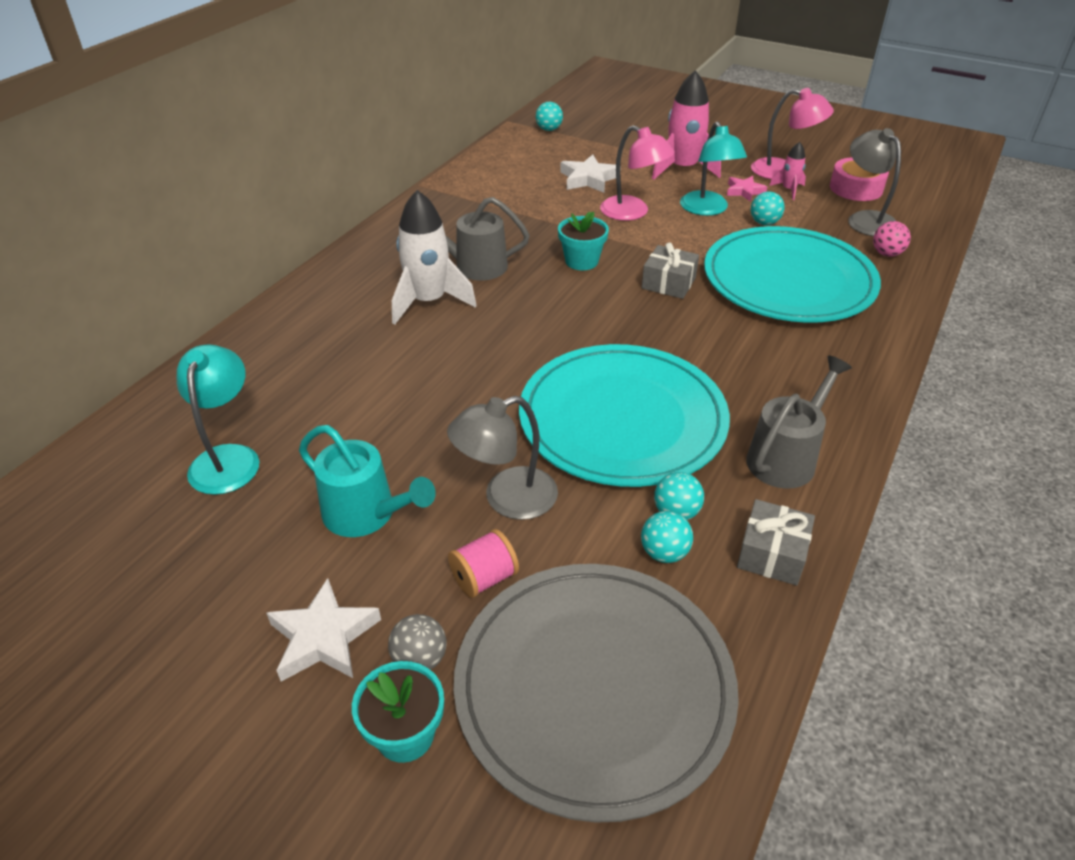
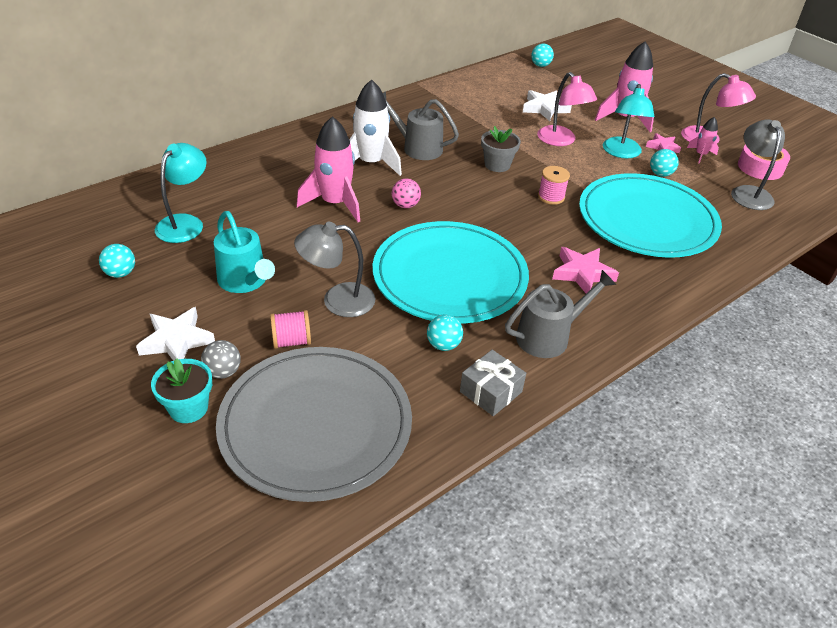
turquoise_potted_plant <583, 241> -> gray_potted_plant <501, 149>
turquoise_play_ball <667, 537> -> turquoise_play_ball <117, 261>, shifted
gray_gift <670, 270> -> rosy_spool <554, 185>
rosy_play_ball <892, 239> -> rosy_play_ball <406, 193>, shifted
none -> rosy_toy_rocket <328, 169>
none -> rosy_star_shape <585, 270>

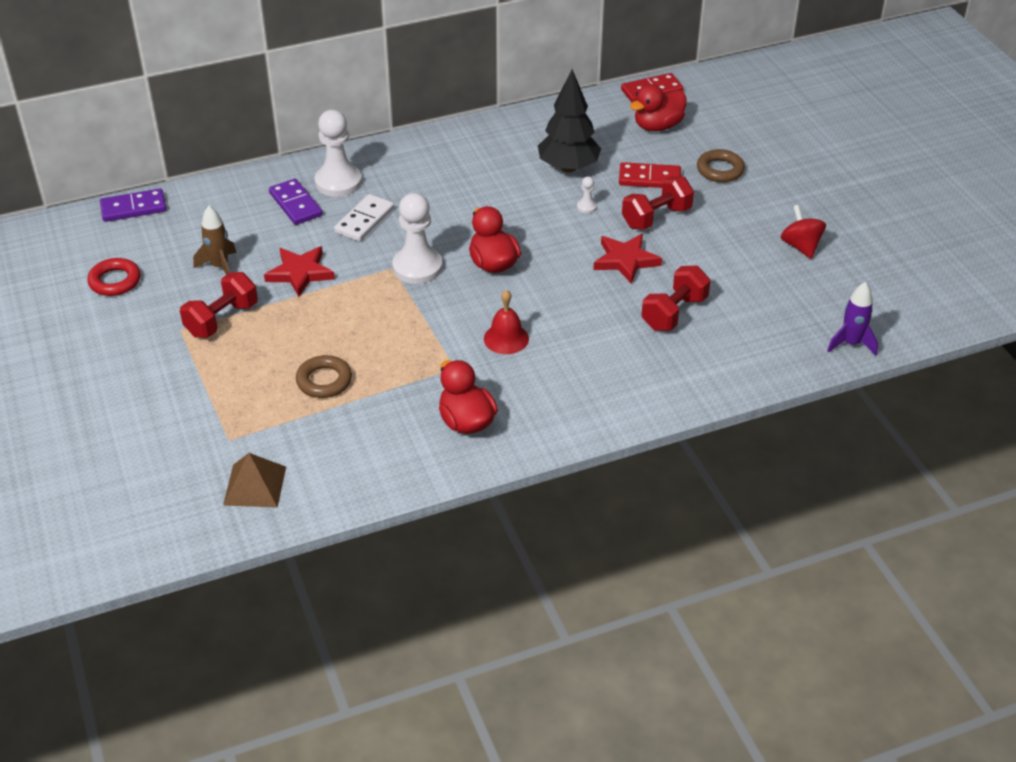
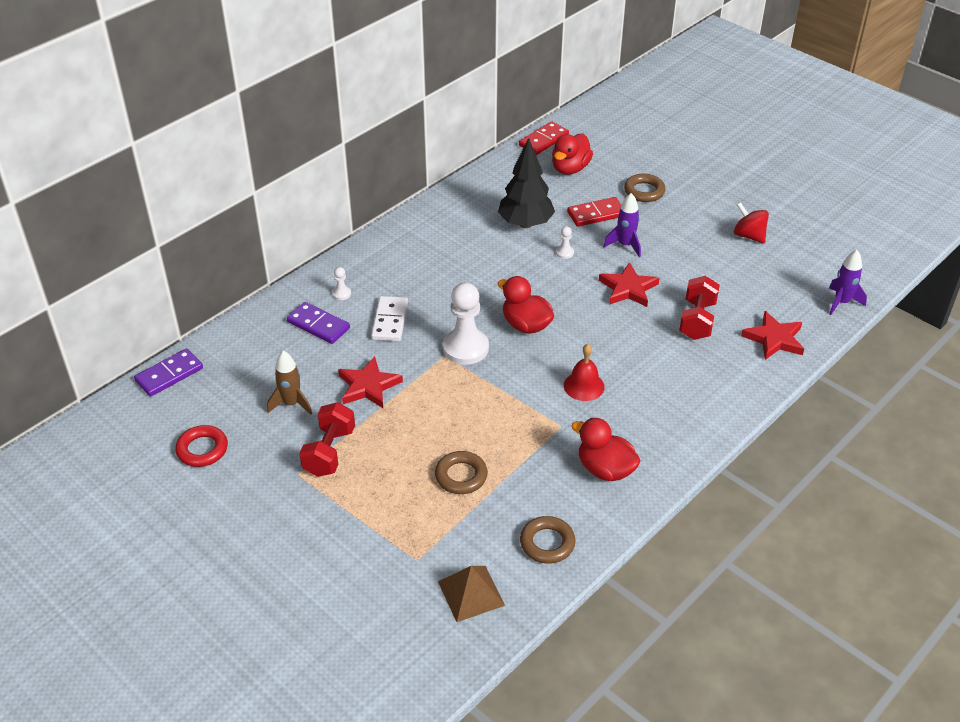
white_game_pawn <338, 153> -> white_game_pawn <341, 283>, x0.43
red_hand_weight <658, 203> -> royal_purple_toy_rocket <622, 225>
none -> dark_brown_torus <548, 540>
none -> red_star_shape <772, 335>

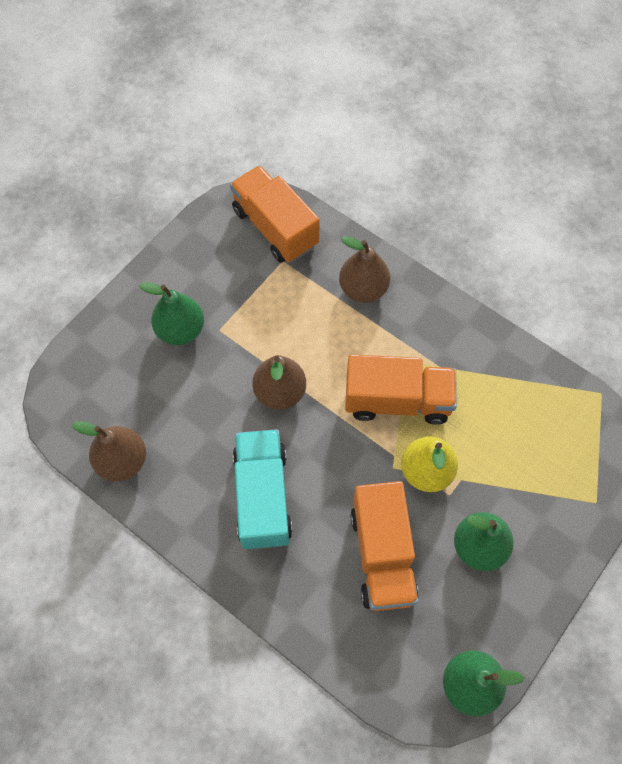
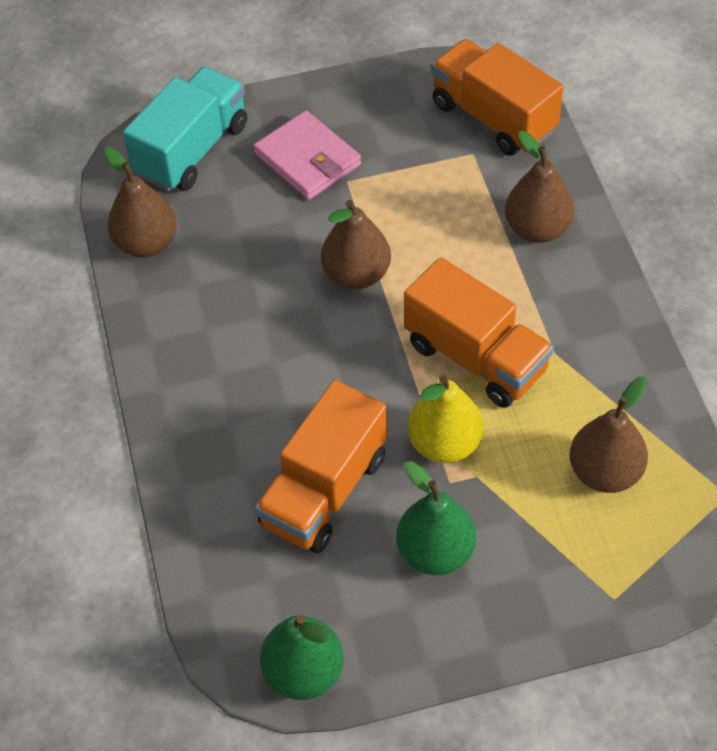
emerald_pear <171, 314> -> rosy_card_wallet <307, 155>
orange_lorry <275, 214> -> orange_lorry <497, 97>, 45 degrees counterclockwise
turquoise_lorry <263, 489> -> turquoise_lorry <185, 129>, shifted
none -> dark_brown_pear <609, 435>

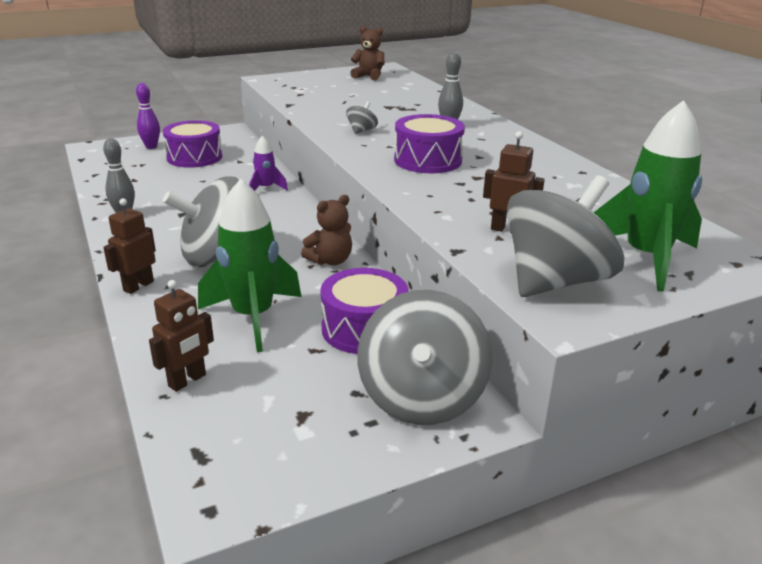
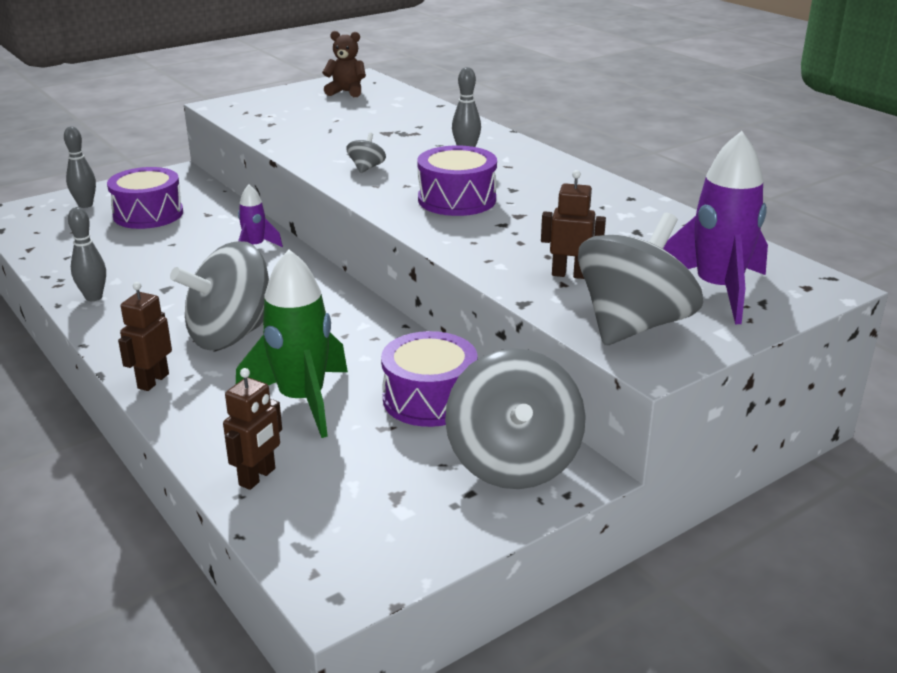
royal_purple_tenpin <148, 116> -> gray_tenpin <80, 167>
dark_brown_teddy_bear <326, 230> -> none
emerald_toy_rocket <648, 196> -> royal_purple_toy_rocket <715, 227>

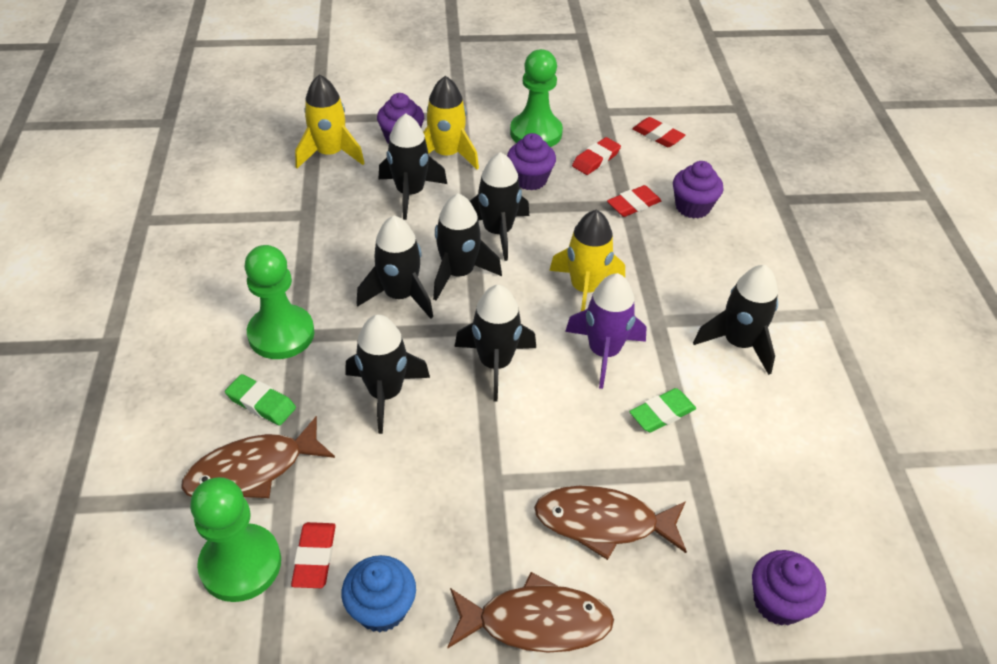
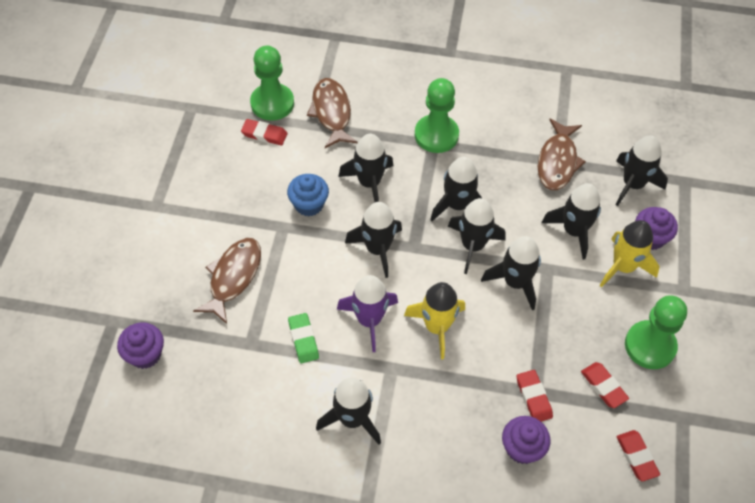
emerald_eraser <260, 400> -> none
yellow_toy_rocket <330, 121> -> ebony_toy_rocket <642, 170>
blue_muffin <379, 594> -> blue_muffin <308, 195>, shifted
dark_brown_fish_figure <531, 612> -> dark_brown_fish_figure <562, 154>, shifted
royal_purple_muffin <531, 161> -> none
red_eraser <658, 132> -> red_eraser <638, 456>, 75 degrees counterclockwise

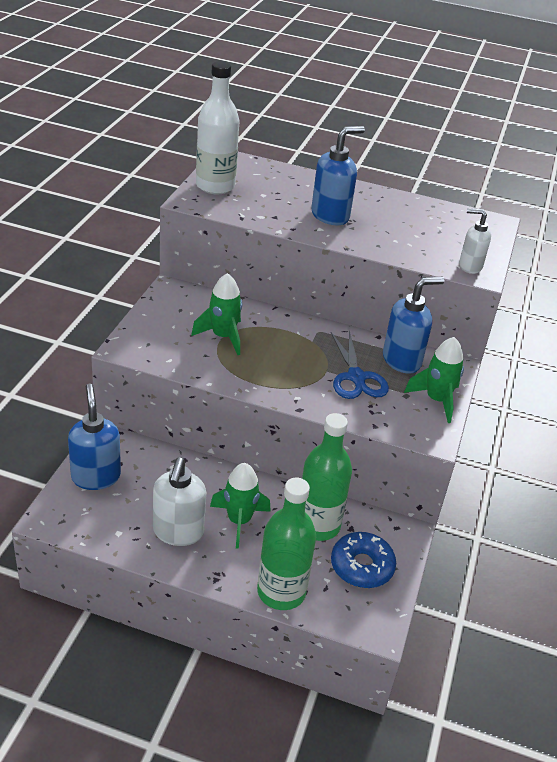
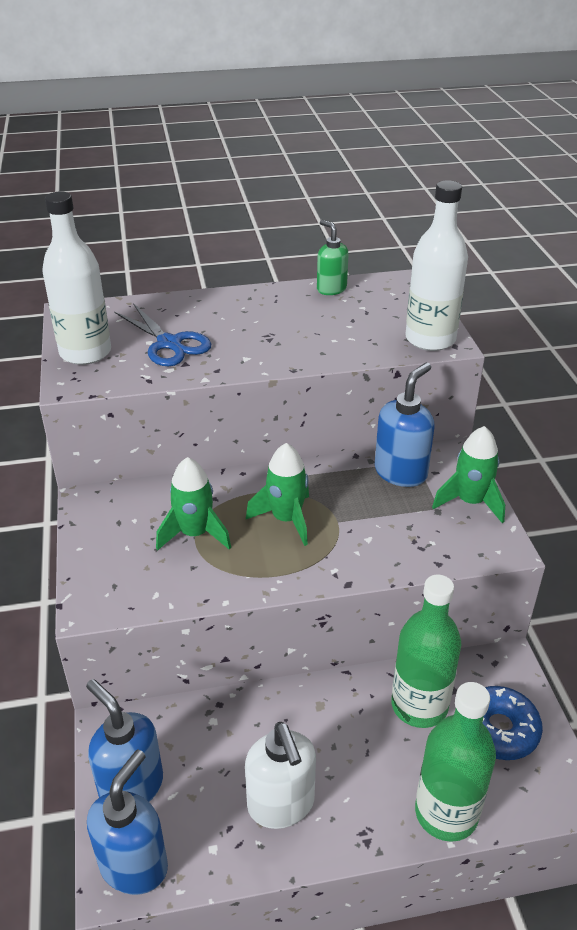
emerald_toy_rocket <240, 506> -> emerald_toy_rocket <277, 494>, shifted
blue_soap_dispenser <338, 175> -> blue_soap_dispenser <127, 822>, shifted
blue_scissors <360, 364> -> blue_scissors <162, 334>, shifted
white_soap_dispenser <475, 241> -> white_flask <436, 266>
none -> emerald_soap_dispenser <333, 257>

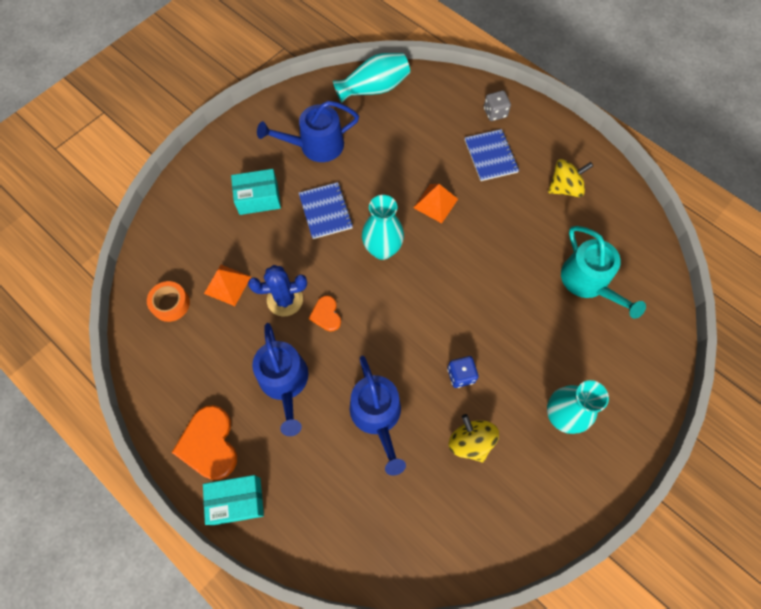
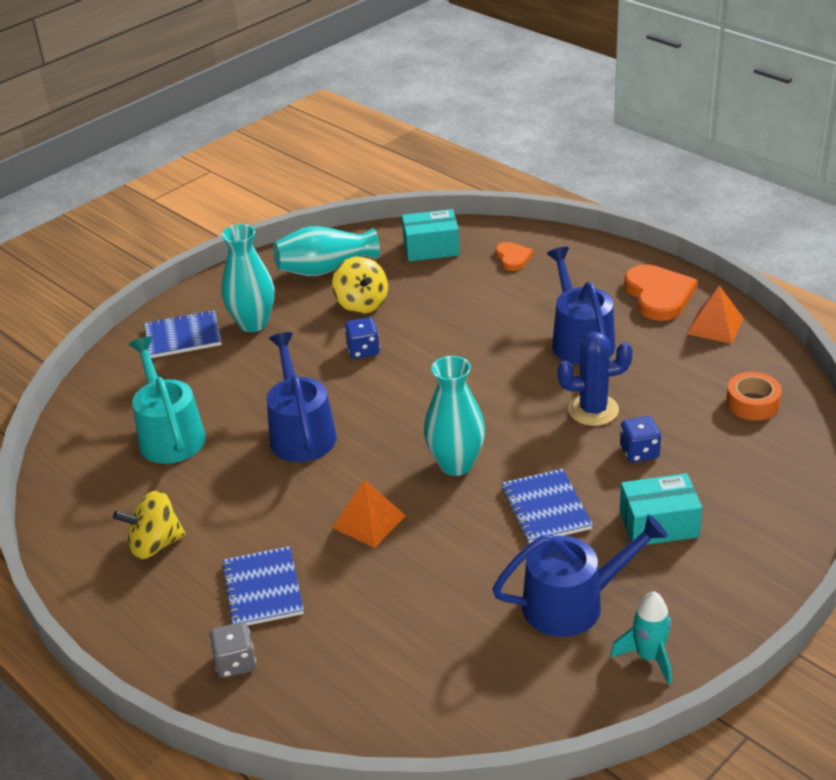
turquoise_parcel <233, 500> -> turquoise_parcel <431, 235>, shifted
orange_pyramid_shape <227, 285> -> orange_pyramid_shape <715, 314>, shifted
orange_heart_shape <325, 313> -> orange_heart_shape <514, 256>, shifted
turquoise_flower_vase <371, 78> -> turquoise_flower_vase <326, 251>, shifted
blue_watering_can <378, 415> -> blue_watering_can <302, 397>, shifted
none -> blue_notebook <183, 334>
none -> turquoise_toy_rocket <641, 638>
none -> blue_game_die <640, 439>

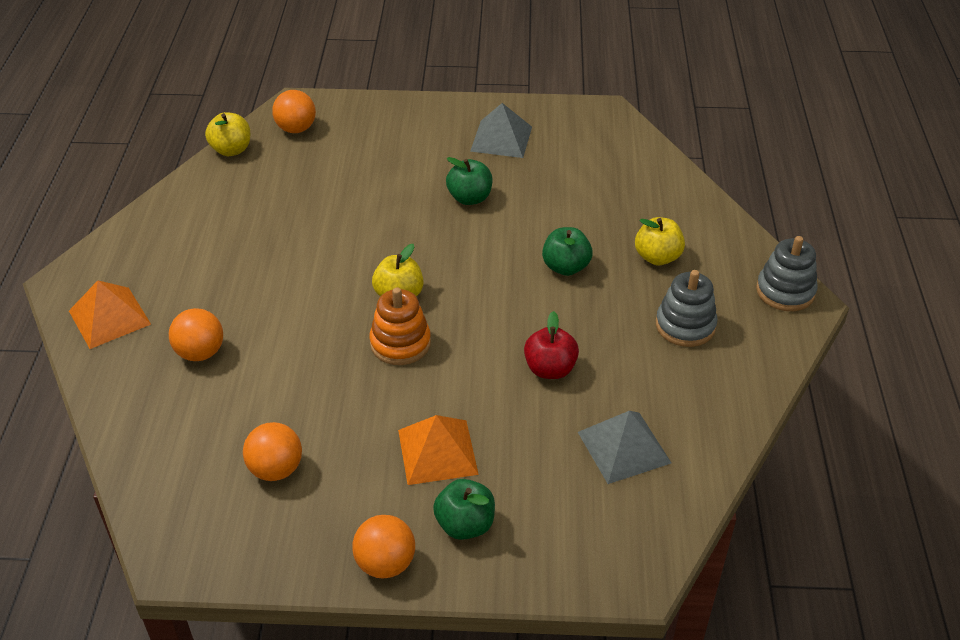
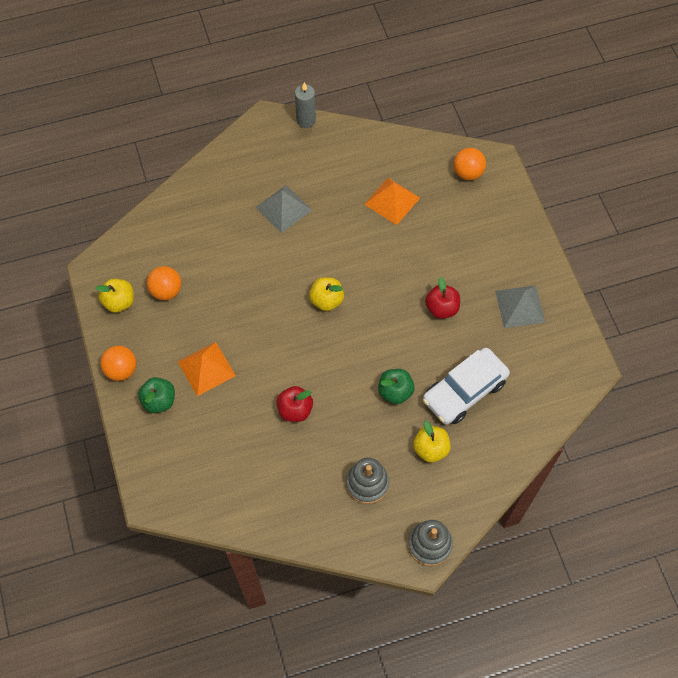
orange_pyramid_shape <110, 314> -> orange_pyramid_shape <392, 201>, shifted
orange_play_ball <196, 334> -> none
yellow_toy_apple <227, 134> -> yellow_toy_apple <114, 296>, shifted
orange_ring_stacker <400, 326> -> none
emerald_toy_apple <469, 181> -> red_toy_apple <442, 298>
gray_pyramid_shape <624, 447> -> gray_pyramid_shape <284, 209>, shifted
none -> gray_pillar_candle <305, 105>
none -> white_toy_car <466, 386>

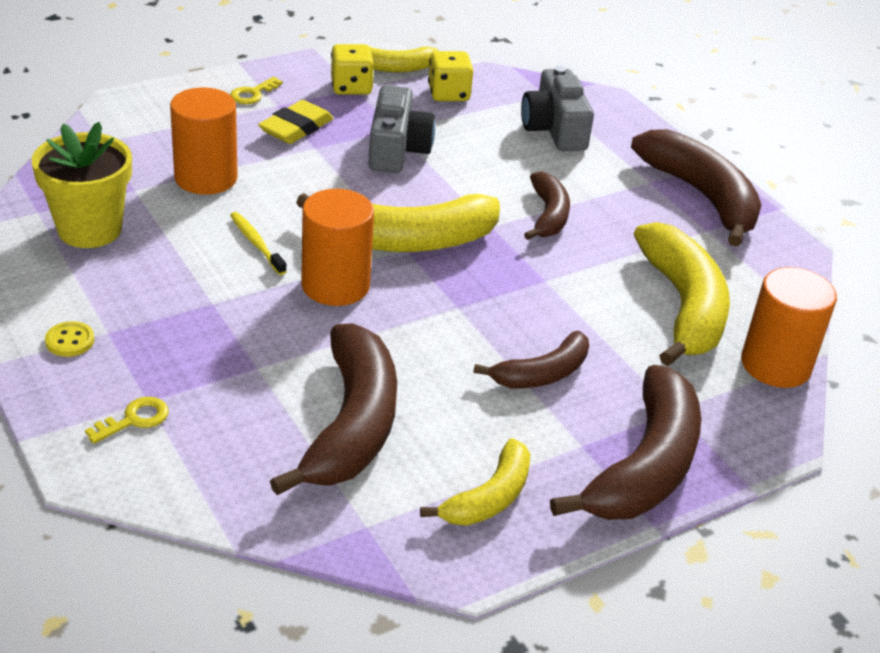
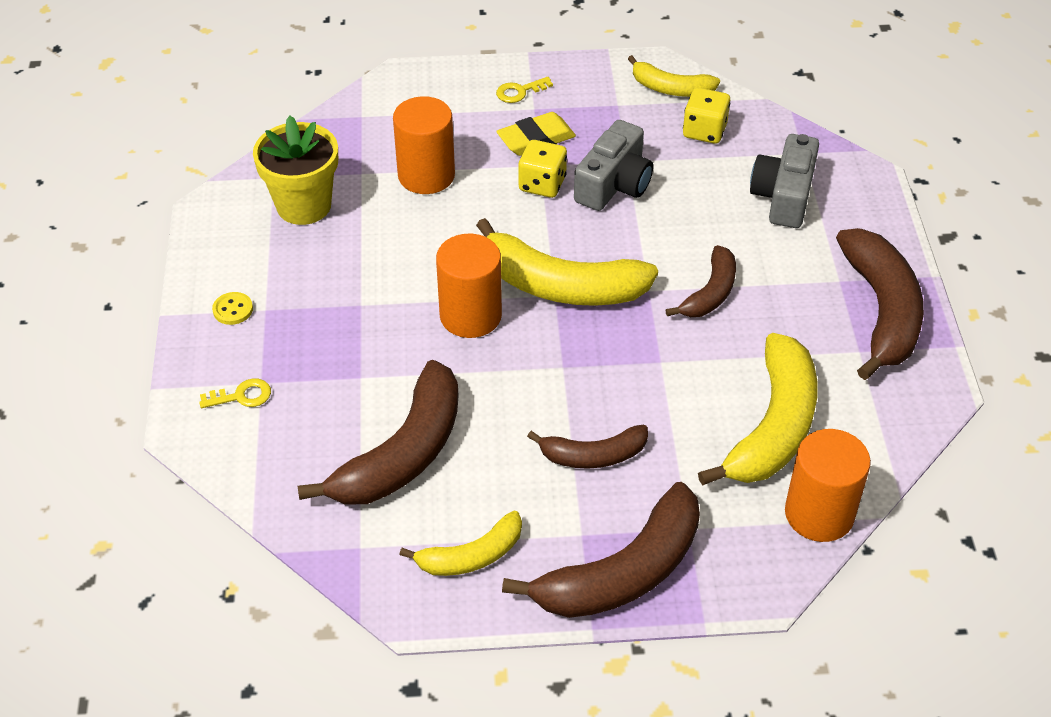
yellow_dental_brush <258, 243> -> none
yellow_game_die <352, 69> -> yellow_game_die <542, 169>, shifted

